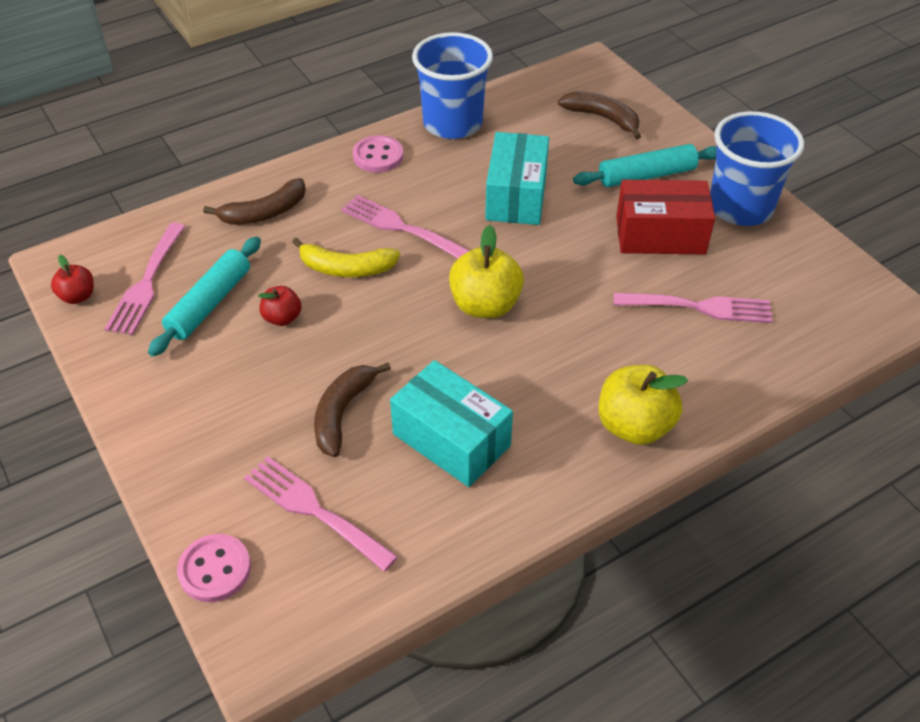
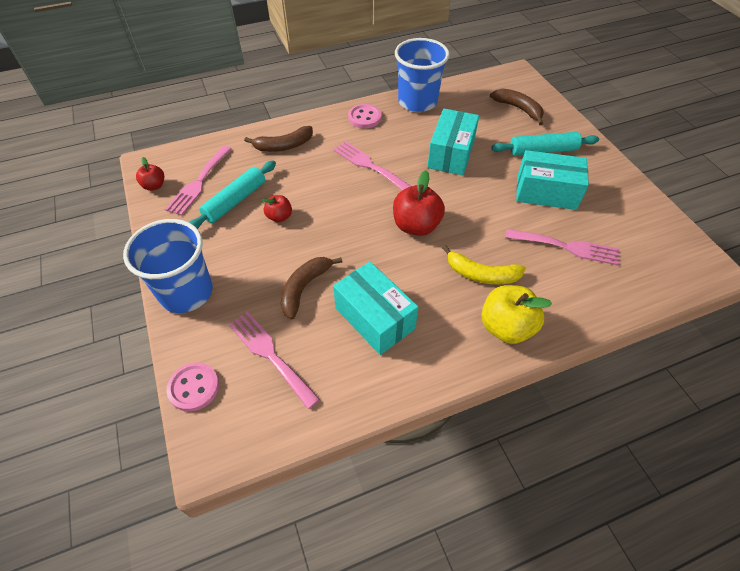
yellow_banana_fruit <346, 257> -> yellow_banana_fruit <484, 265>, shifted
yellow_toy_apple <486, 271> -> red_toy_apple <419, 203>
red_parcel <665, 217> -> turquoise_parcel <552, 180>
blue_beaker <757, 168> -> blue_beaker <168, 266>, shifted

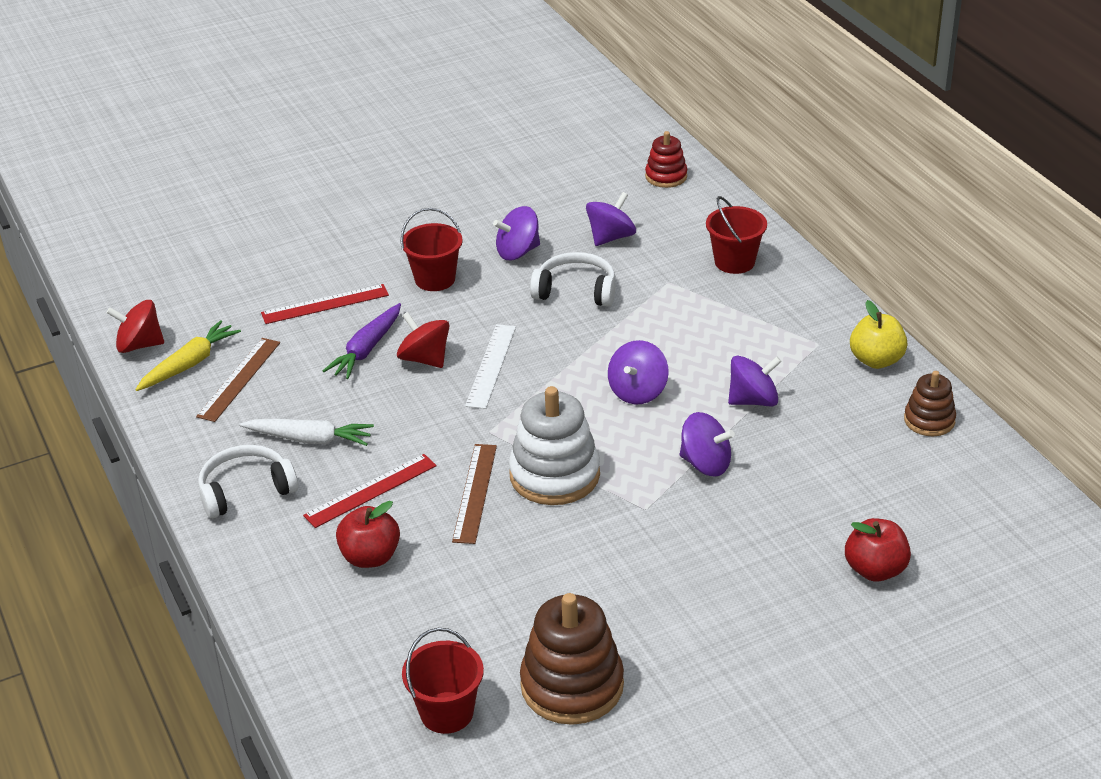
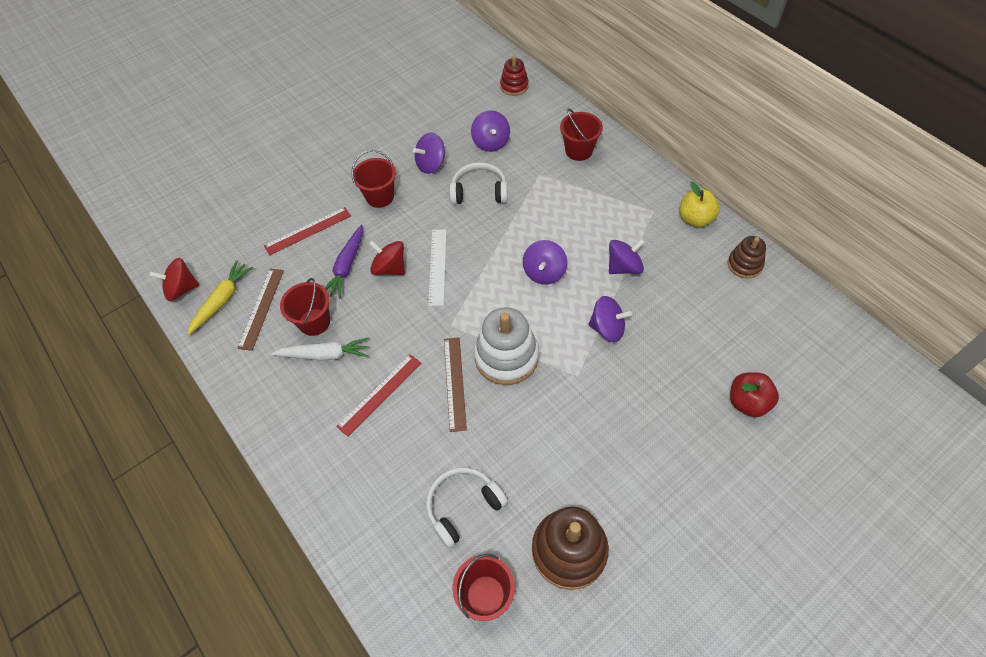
white_headphones <248, 481> -> white_headphones <467, 508>, shifted
red_toy_apple <368, 534> -> none
royal_purple_spinning_top <611, 219> -> royal_purple_spinning_top <490, 131>, 135 degrees clockwise
none -> red_bucket <305, 307>

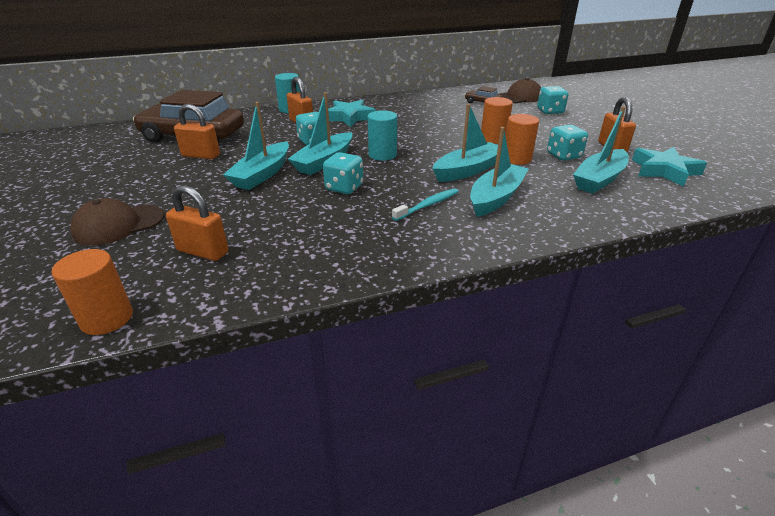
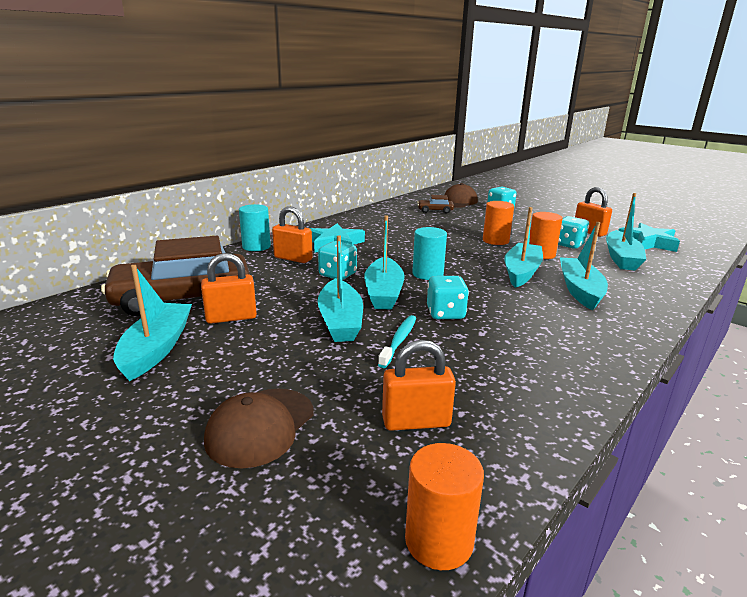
turquoise_dental_brush <425, 204> -> turquoise_dental_brush <397, 341>, shifted
none -> turquoise_toy_boat <152, 323>

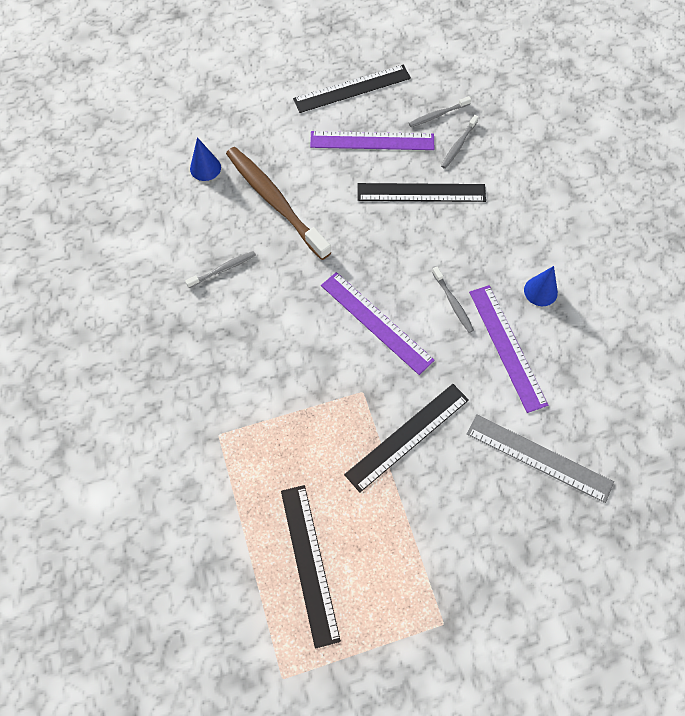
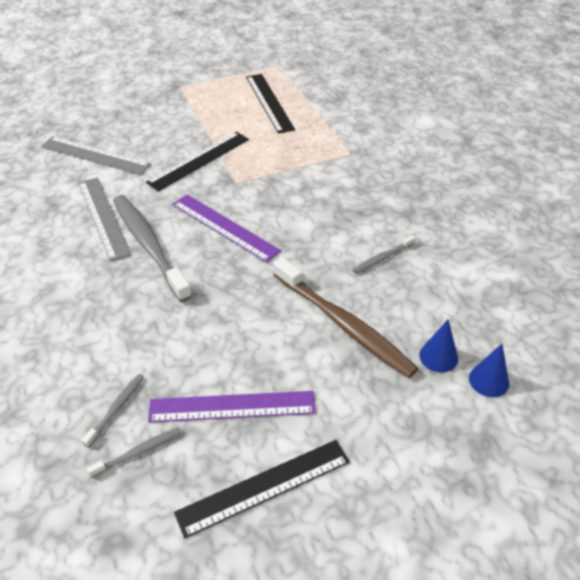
ebony_measuring_stick <422, 192> -> none
gray_dental_brush <453, 300> -> gray_dental_brush <152, 248>, x2.23
royal_purple_measuring_stick <508, 349> -> gray_measuring_stick <105, 219>
blue_solid_cone <541, 286> -> blue_solid_cone <489, 370>, shifted

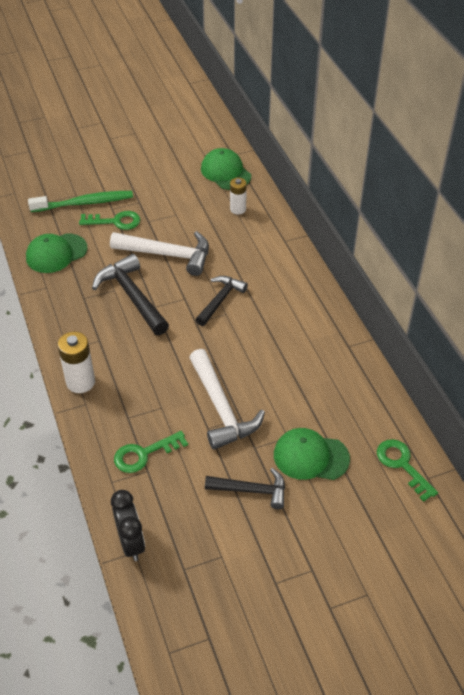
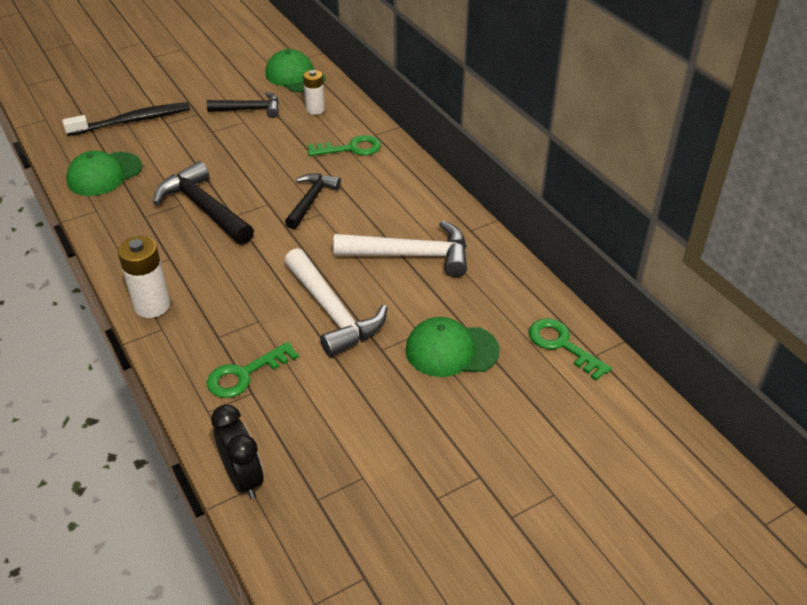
emerald_dental_brush <80, 201> -> ebony_dental_brush <126, 119>
emerald_key <110, 220> -> emerald_key <344, 145>, shifted
white_carpenter's_hammer <159, 253> -> white_carpenter's_hammer <400, 248>, shifted
ebony_carpenter's_hammer <245, 488> -> ebony_carpenter's_hammer <243, 104>, shifted

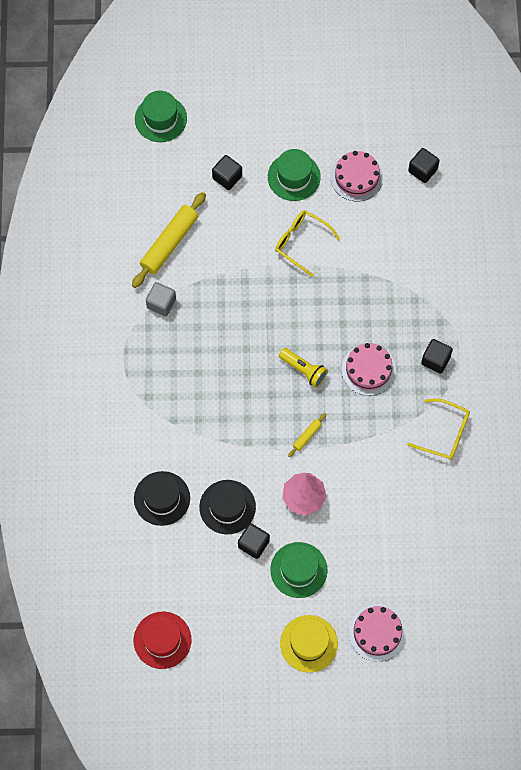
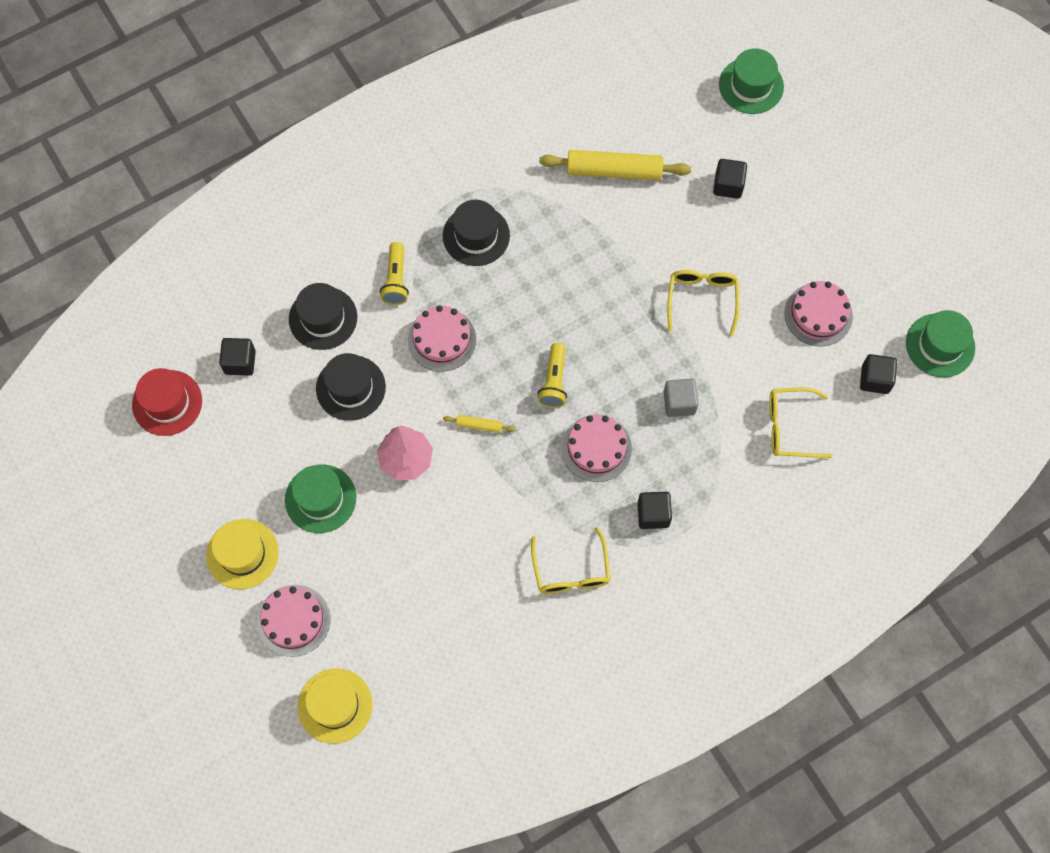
gray_solid_cube <161, 299> -> gray_solid_cube <681, 398>, shifted
ebony_solid_cube <254, 541> -> ebony_solid_cube <237, 357>, shifted
emerald_tall_hat <294, 175> -> emerald_tall_hat <940, 343>, shifted
none -> yellow_tall_hat <335, 706>
none -> yellow_flashlight <394, 273>
none -> rosy_gateau <442, 338>
none -> ebony_tall_hat <476, 233>
none -> yellow_glasses <801, 422>

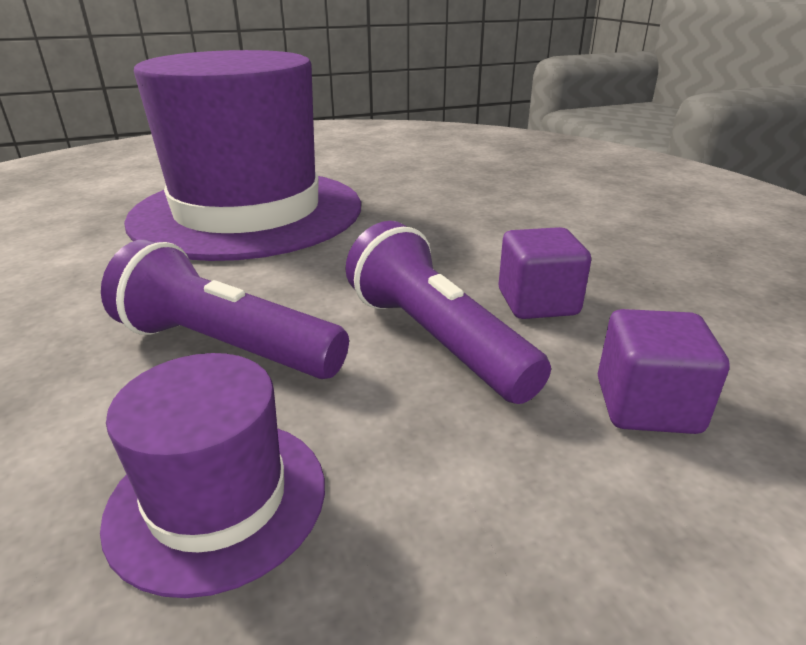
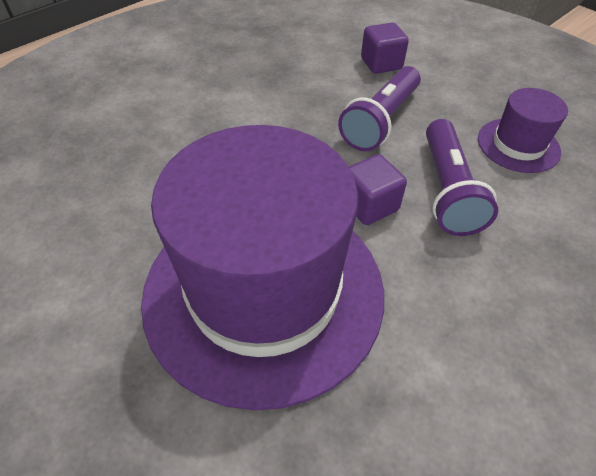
royal_purple_solid_cube <545, 273> -> royal_purple_solid_cube <378, 189>, shifted

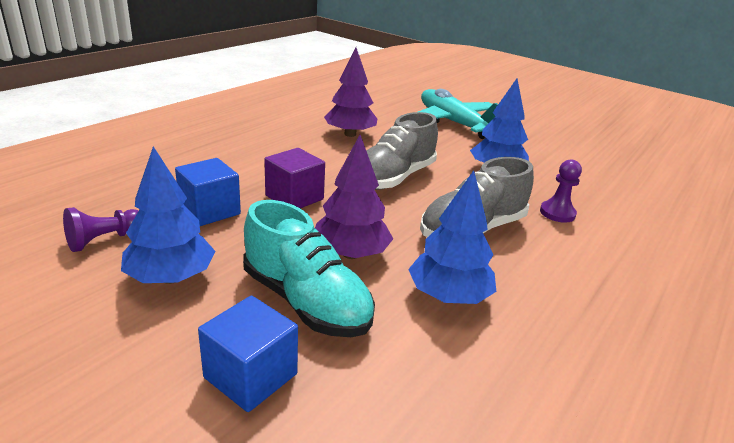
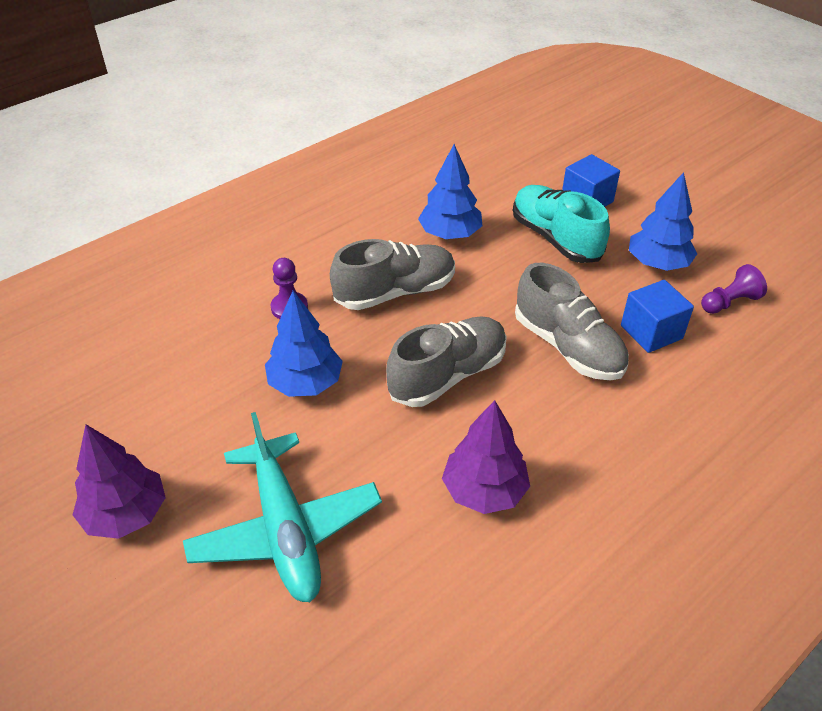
royal_purple_solid_cube <295, 178> -> gray_lace-up_shoe <572, 322>
royal_purple_fir_tree <354, 197> -> royal_purple_fir_tree <119, 482>, shifted

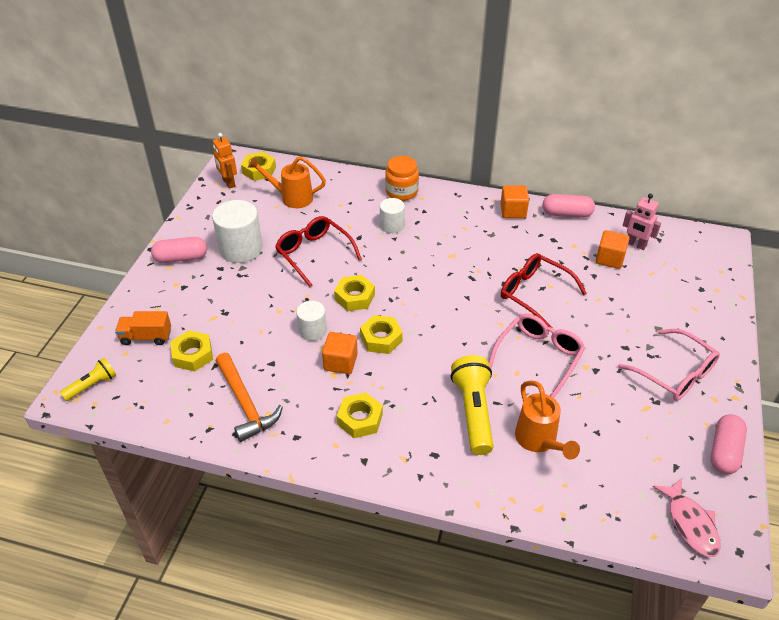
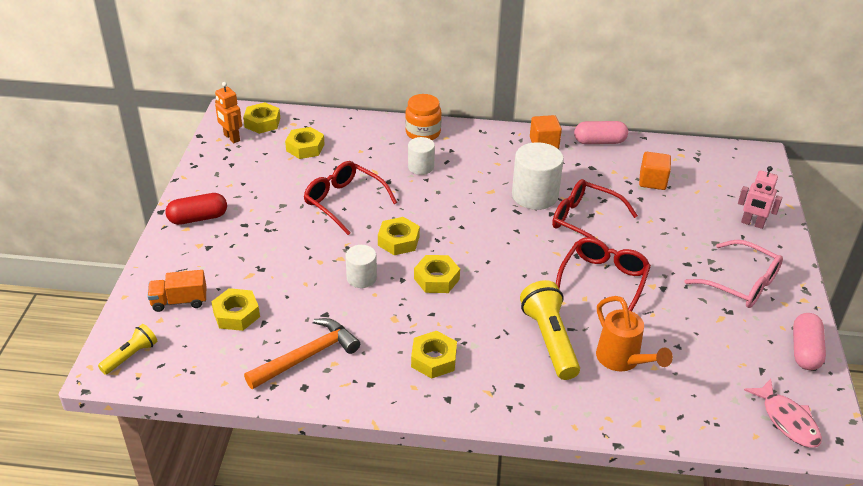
rosy_capsule <179, 250> -> red_capsule <196, 209>
white_cylinder <237, 231> -> white_cylinder <538, 176>, shifted
orange_carpenter's_hammer <249, 397> -> orange_carpenter's_hammer <302, 353>, 90 degrees counterclockwise
orange_watering_can <287, 182> -> yellow_nut <305, 143>
orange_solid_cube <340, 353> -> none
rosy_glasses <537, 355> -> red_glasses <603, 274>
rosy_toy_robot <642, 222> -> rosy_toy_robot <760, 197>, shifted

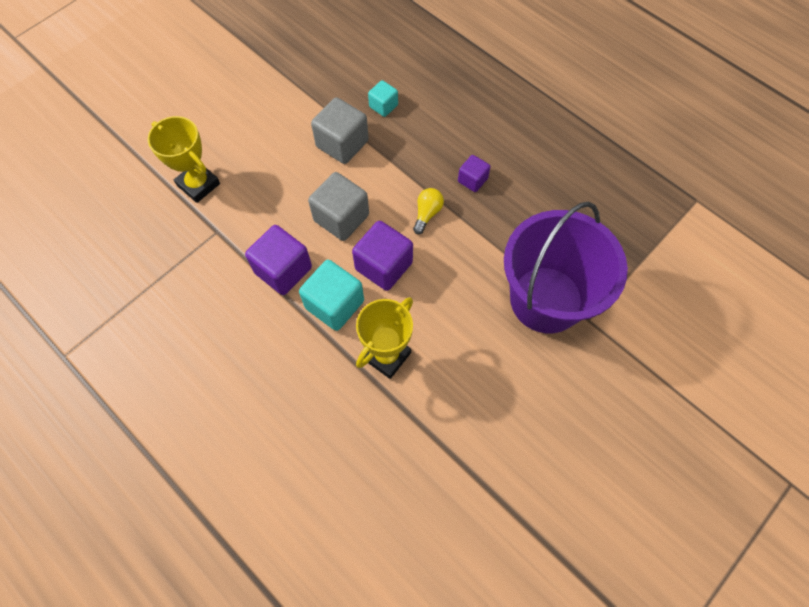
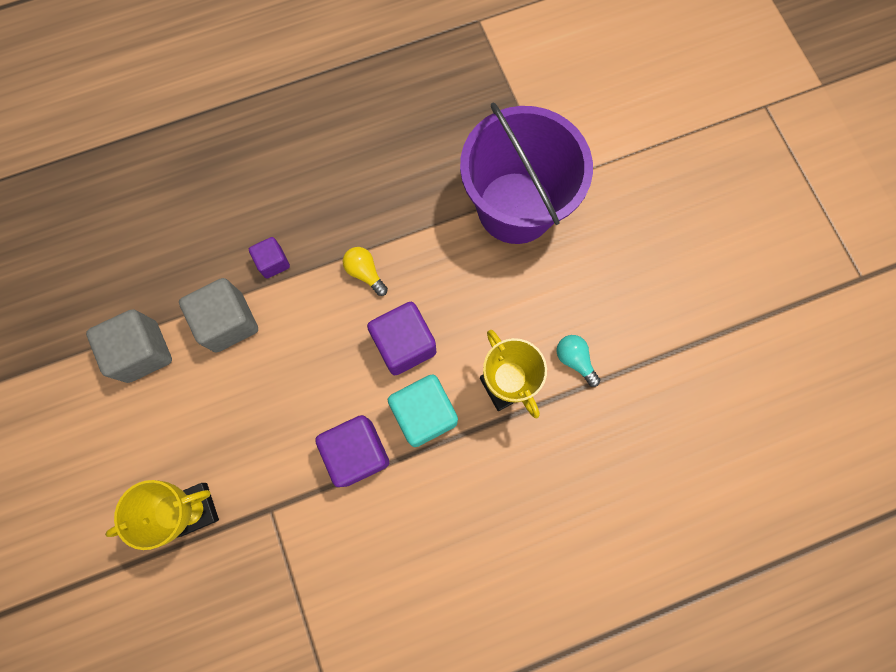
gray_solid_cube <338, 206> -> gray_solid_cube <129, 346>, shifted
turquoise_solid_cube <383, 98> -> none
royal_purple_solid_cube <474, 173> -> royal_purple_solid_cube <269, 258>, shifted
none -> turquoise_lightbulb <578, 361>

